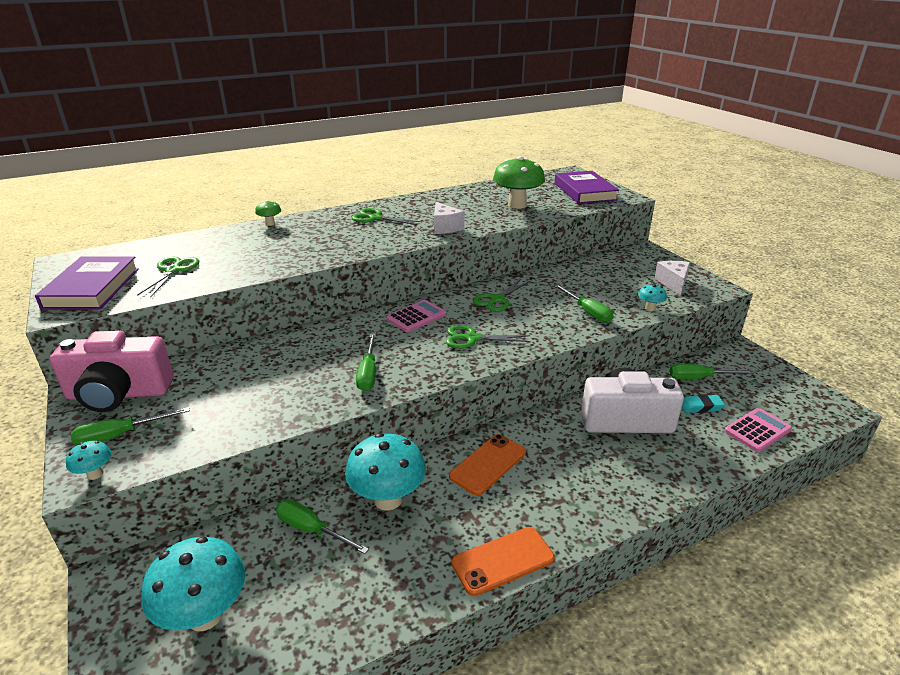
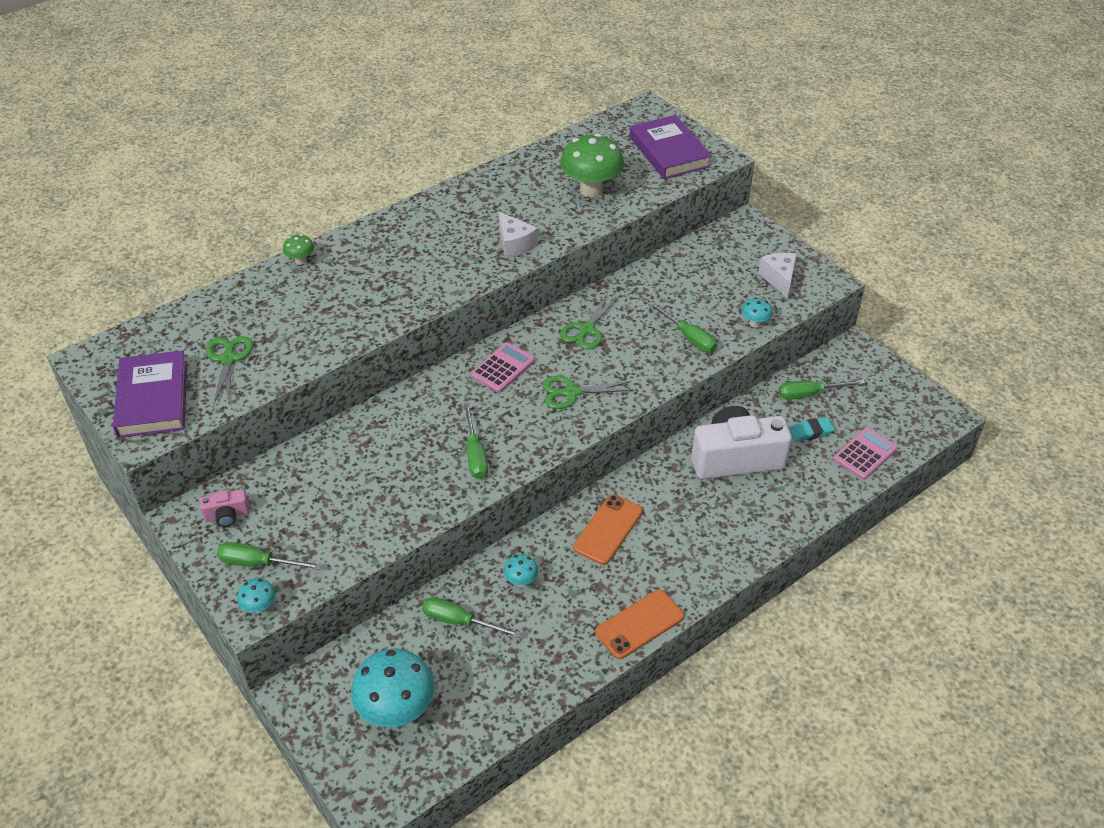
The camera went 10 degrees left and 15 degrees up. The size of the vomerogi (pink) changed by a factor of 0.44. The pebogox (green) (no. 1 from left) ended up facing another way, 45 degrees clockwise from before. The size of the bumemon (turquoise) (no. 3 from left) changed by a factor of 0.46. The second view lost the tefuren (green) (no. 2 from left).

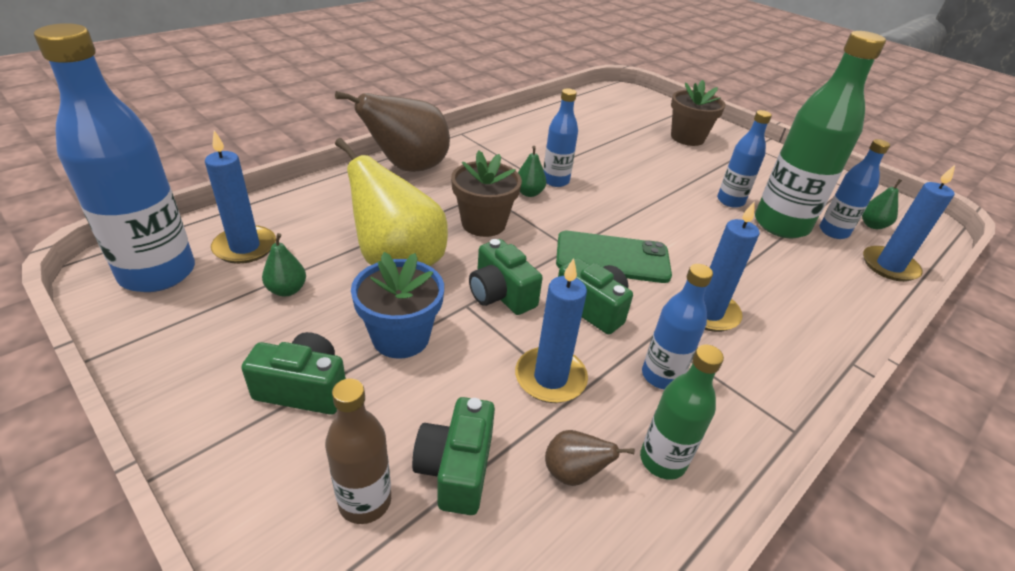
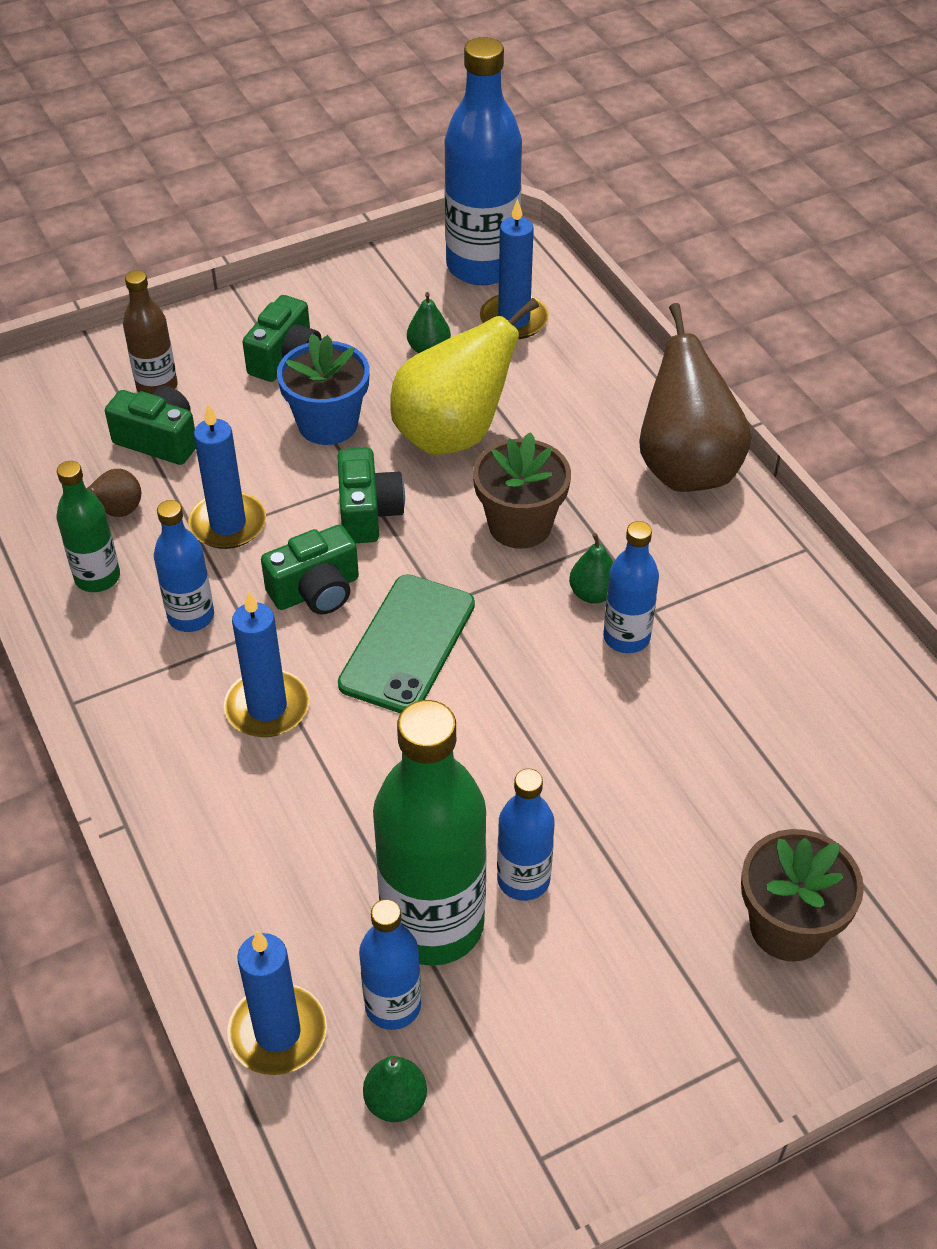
The camera went 110 degrees right and 10 degrees up. The vomerogi (green) (no. 3 from left in the first image) ended up facing another way, 105 degrees clockwise from before.

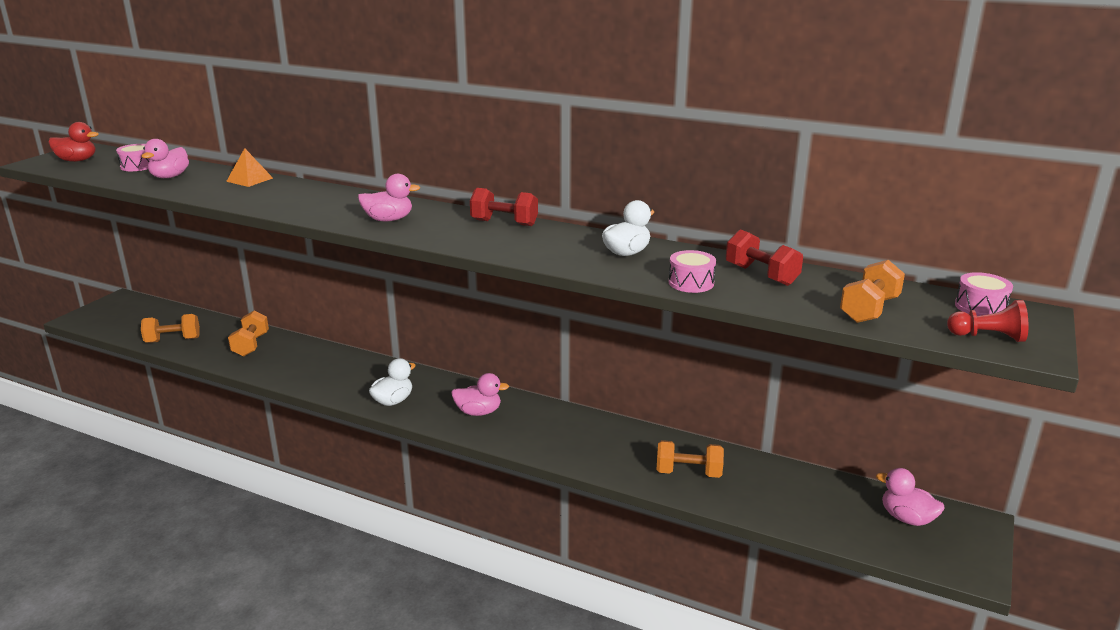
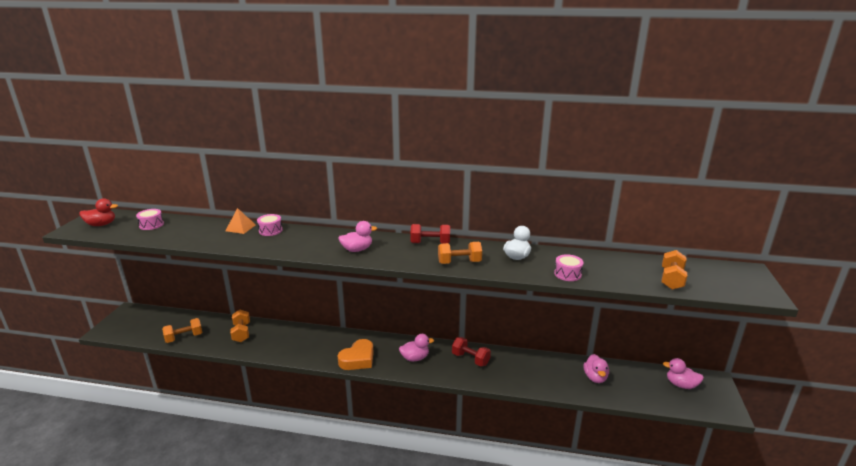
The camera went 15 degrees left and 0 degrees up. The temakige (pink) (no. 3 from left in the first image) ended up elsewhere. Where the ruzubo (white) (no. 1 from left) stood, the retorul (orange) came to stand. The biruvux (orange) (no. 3 from left) ended up elsewhere. The biruvux (red) (no. 2 from left) ended up elsewhere. The ruzubo (pink) (no. 1 from left in the first image) ended up elsewhere. The second view lost the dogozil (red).

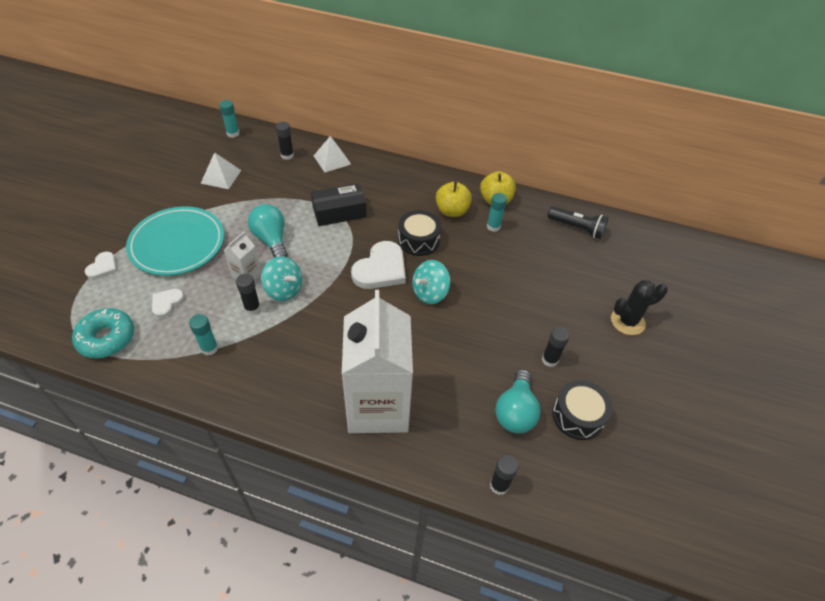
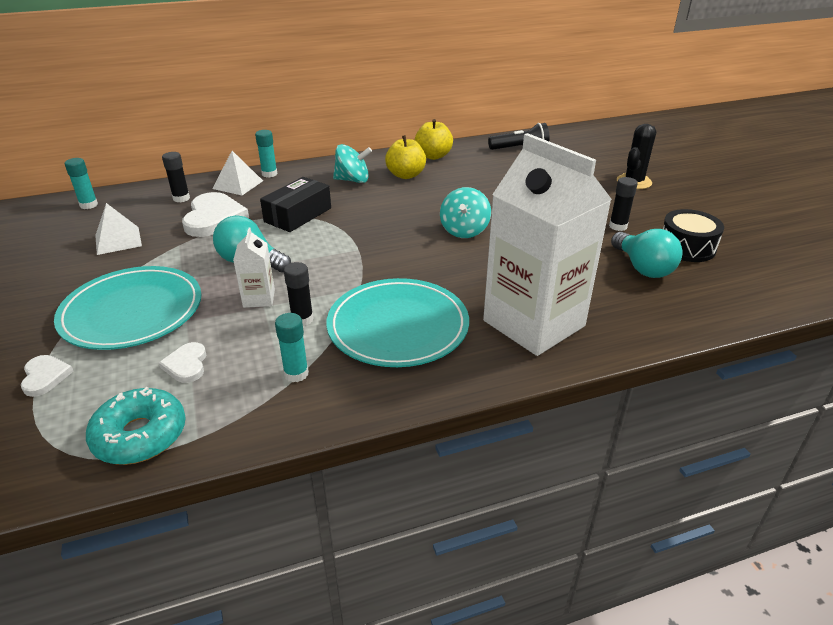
The camera went 35 degrees left and 15 degrees down. The retorul (white) (no. 3 from left) ended up elsewhere. The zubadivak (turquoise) (no. 3 from left in the first image) ended up elsewhere. The second view gained the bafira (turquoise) (no. 2 from left). The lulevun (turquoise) (no. 1 from left) ended up elsewhere. The second view lost the temakige (black) (no. 1 from left). The second view lost the zubadivak (black) (no. 3 from left).

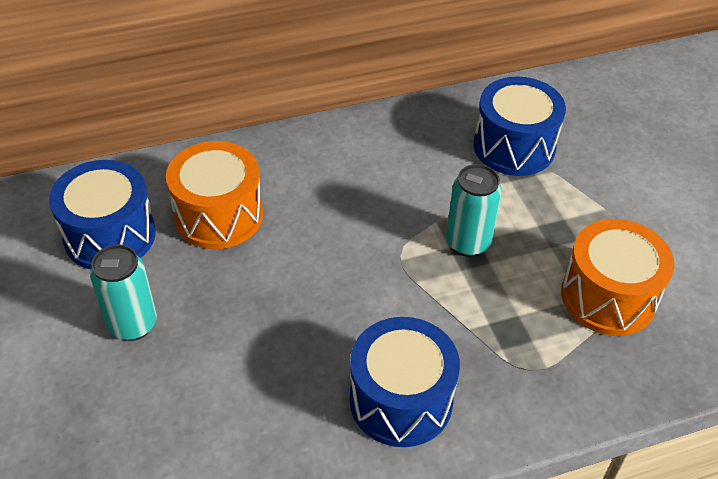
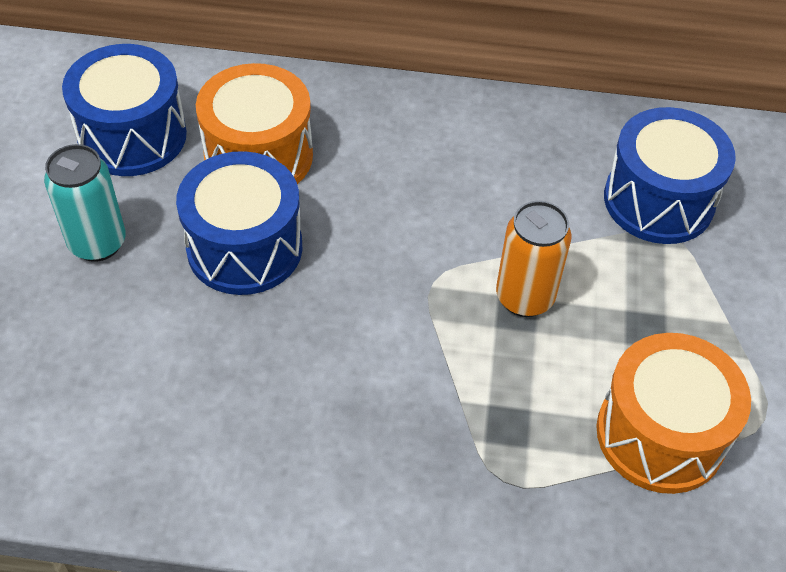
The camera went 25 degrees right and 5 degrees up. The temakige (blue) (no. 2 from left) ended up elsewhere. What was the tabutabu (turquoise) (no. 2 from left) turned into the tabutabu (orange).

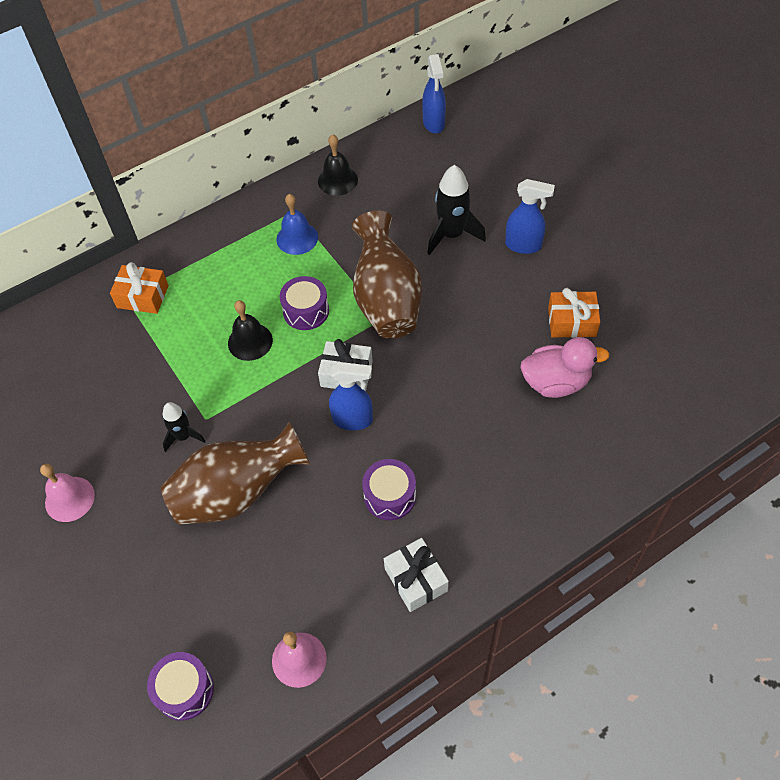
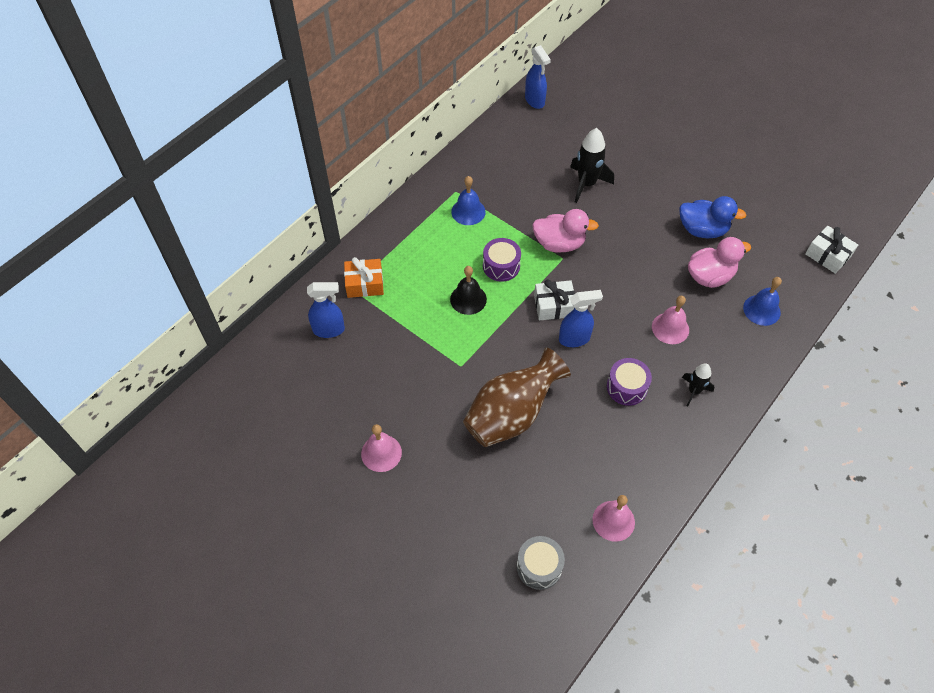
The camera went 20 degrees left and 0 degrees up. The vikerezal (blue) (no. 3 from left in the first image) ended up elsewhere. What was the temakige (purple) (no. 1 from left) turned into the temakige (grey). Where the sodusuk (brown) (no. 2 from left) stood, the ruzubo (pink) (no. 1 from left) came to stand. The second view gained the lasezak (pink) (no. 3 from left). Where the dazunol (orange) (no. 2 from left) stood, the ruzubo (blue) came to stand. The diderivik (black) (no. 1 from left in the first image) ended up elsewhere. The second view gained the lasezak (blue) (no. 2 from left). The dazunol (white) (no. 2 from left) ended up elsewhere. The second view lost the lasezak (black) (no. 2 from left).

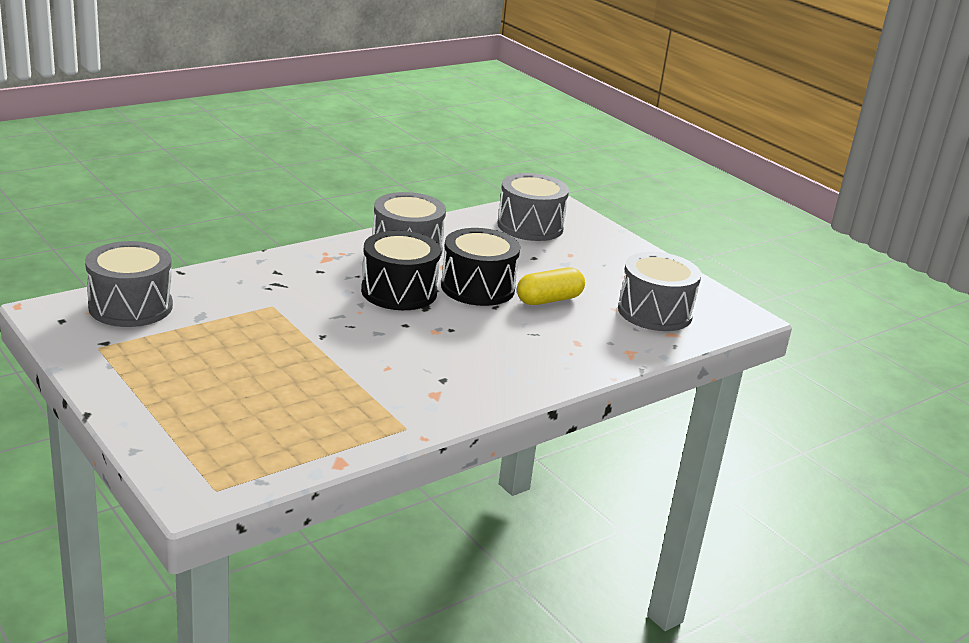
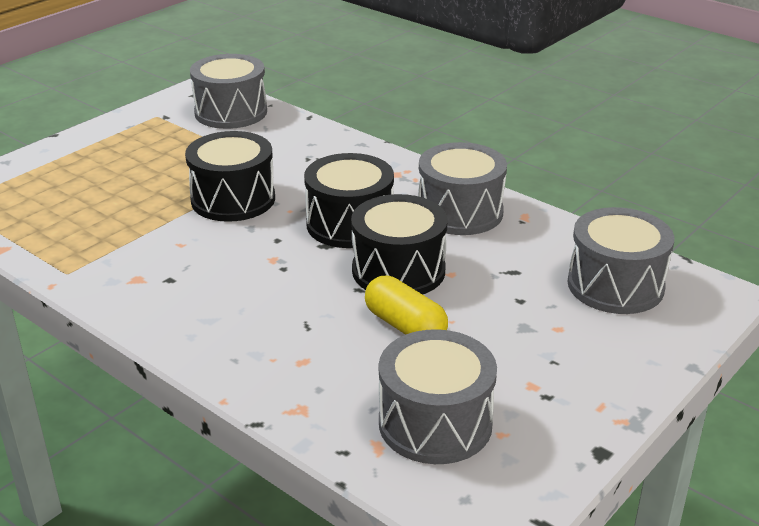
The camera went 80 degrees right and 5 degrees up. The second view gained the temakige (black) (no. 1 from left).

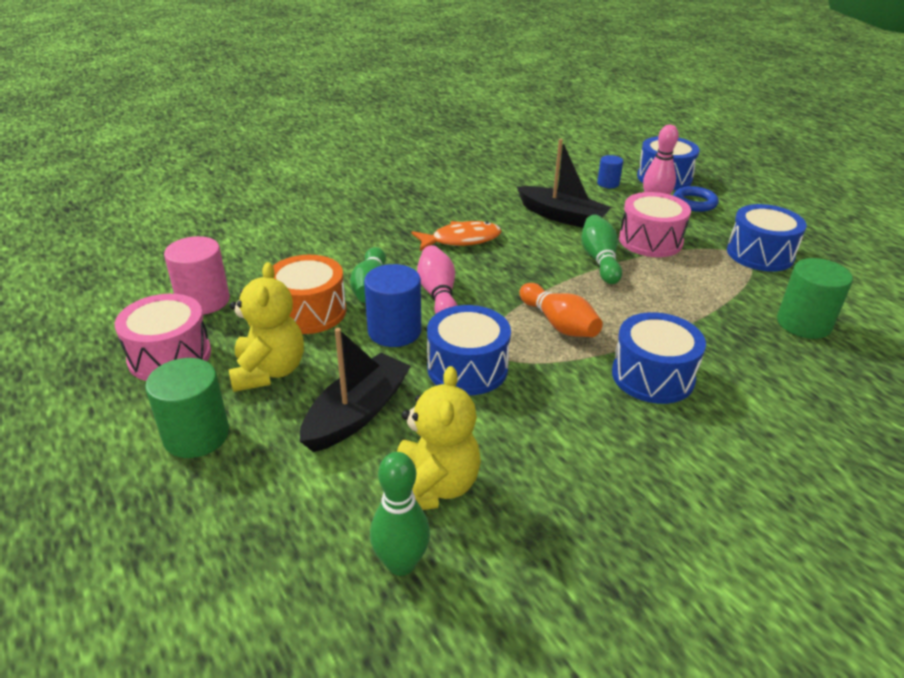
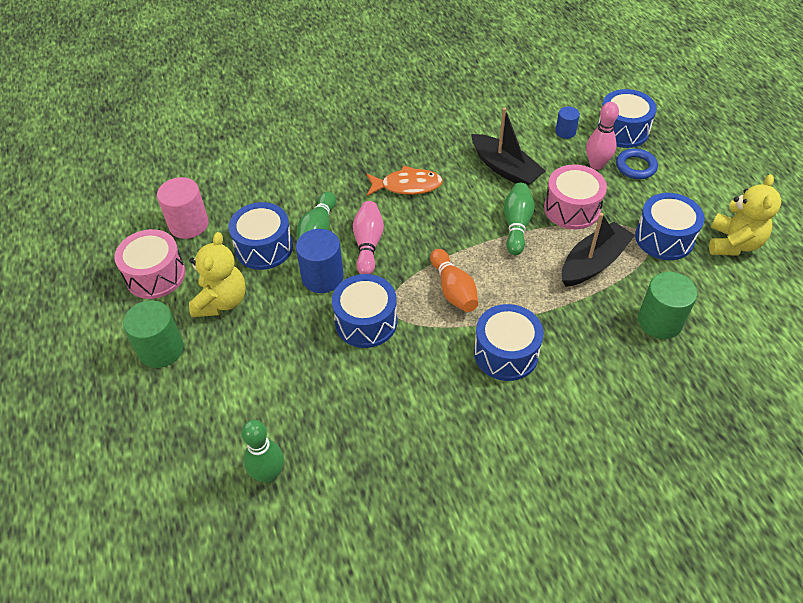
The camera went 15 degrees right and 15 degrees up. What was the temakige (orange) turned into the temakige (blue) (no. 1 from left). The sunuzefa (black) (no. 1 from left in the first image) ended up elsewhere. The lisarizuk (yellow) (no. 2 from left) ended up elsewhere.

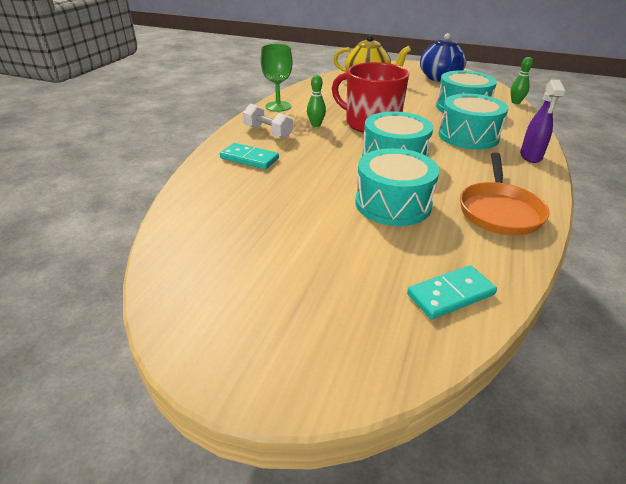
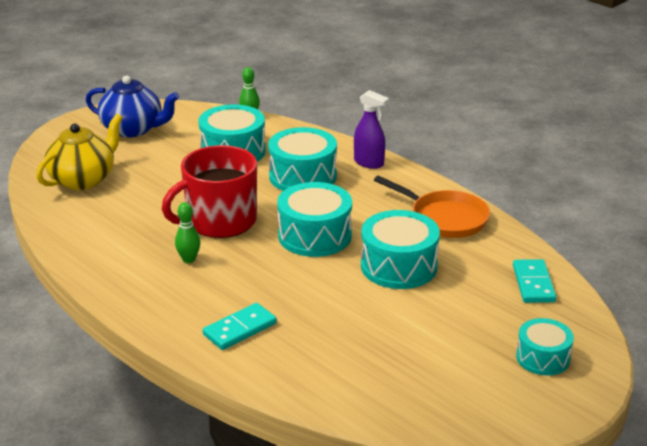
The camera went 65 degrees left and 5 degrees down. The second view gained the temakige (turquoise) (no. 5 from left). The second view lost the biruvux (white). The second view lost the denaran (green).

